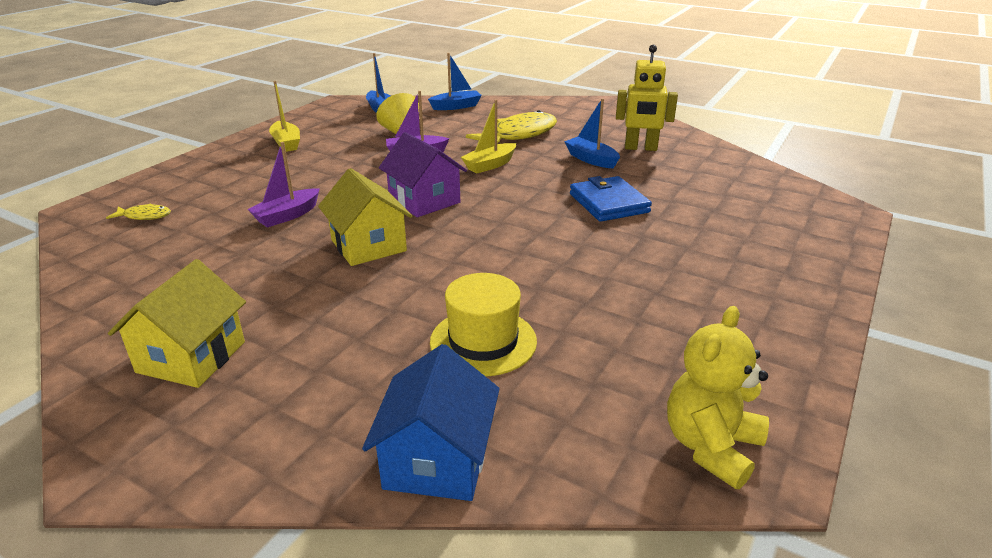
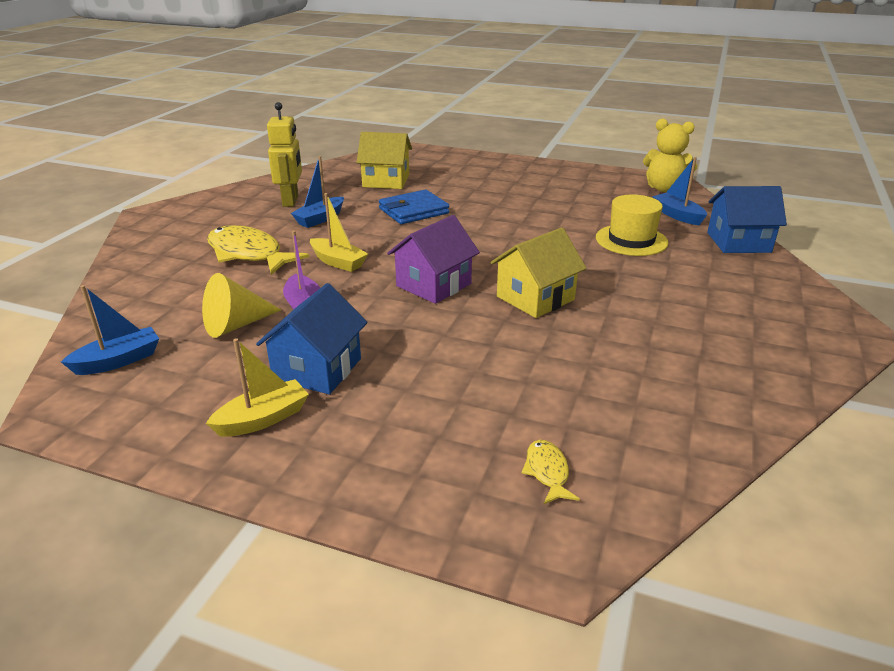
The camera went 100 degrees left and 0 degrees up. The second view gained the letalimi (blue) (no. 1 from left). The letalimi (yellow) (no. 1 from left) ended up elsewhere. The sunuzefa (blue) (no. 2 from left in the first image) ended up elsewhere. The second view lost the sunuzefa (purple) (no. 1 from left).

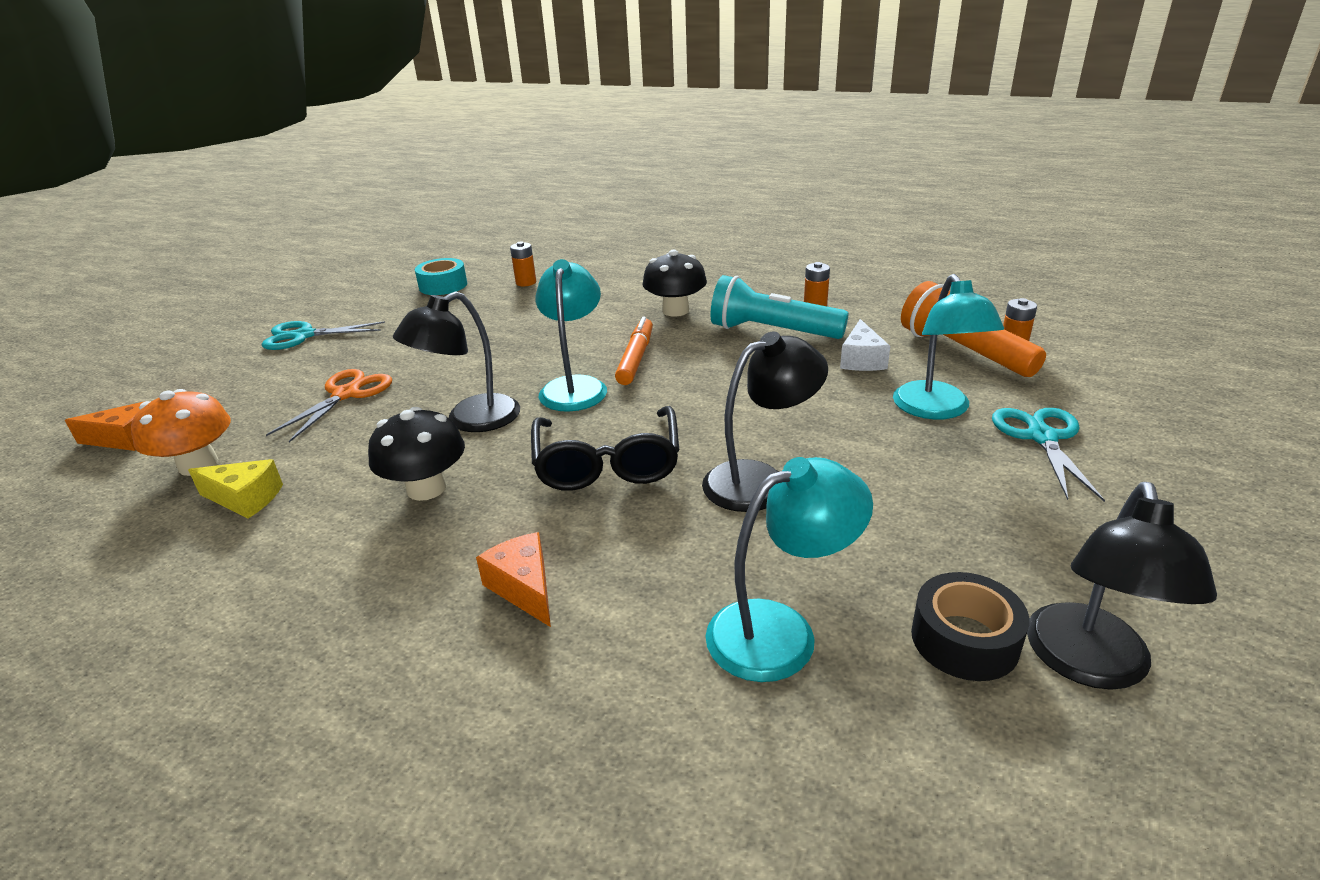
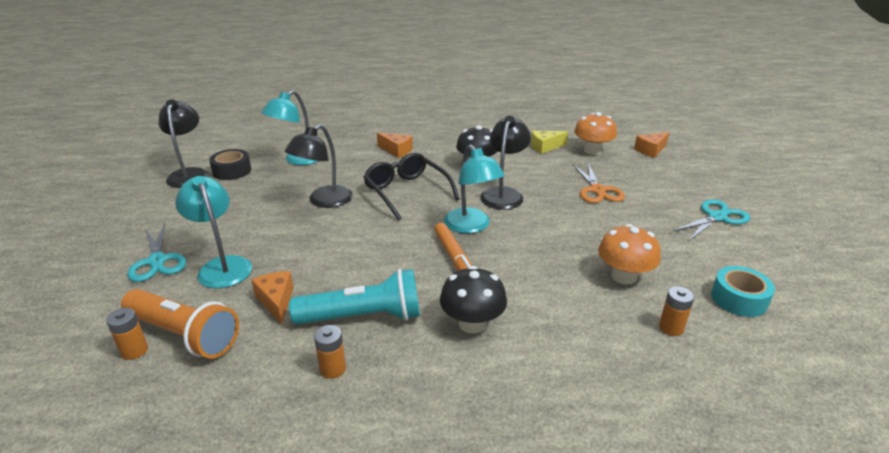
The camera went 150 degrees right and 0 degrees up. What was the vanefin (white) turned into the vanefin (orange) (no. 1 from left). The second view gained the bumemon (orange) (no. 2 from left).

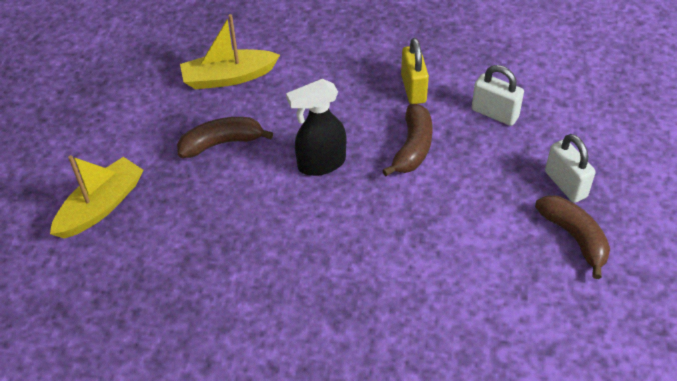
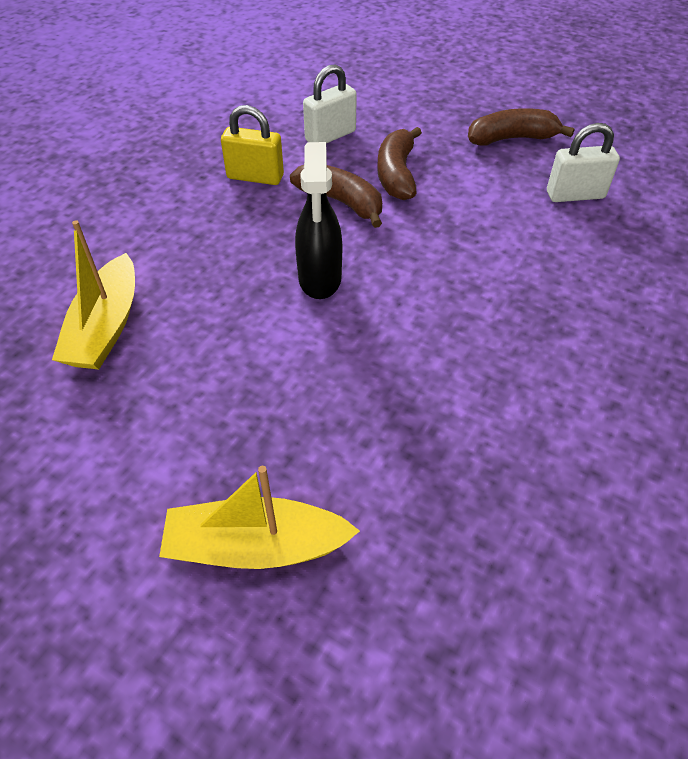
The camera went 70 degrees left and 0 degrees up. The sunuzefa (yellow) (no. 1 from left in the first image) ended up facing another way, 60 degrees counterclockwise from before. The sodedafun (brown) (no. 1 from left in the first image) ended up elsewhere. The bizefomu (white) (no. 2 from left) ended up elsewhere.

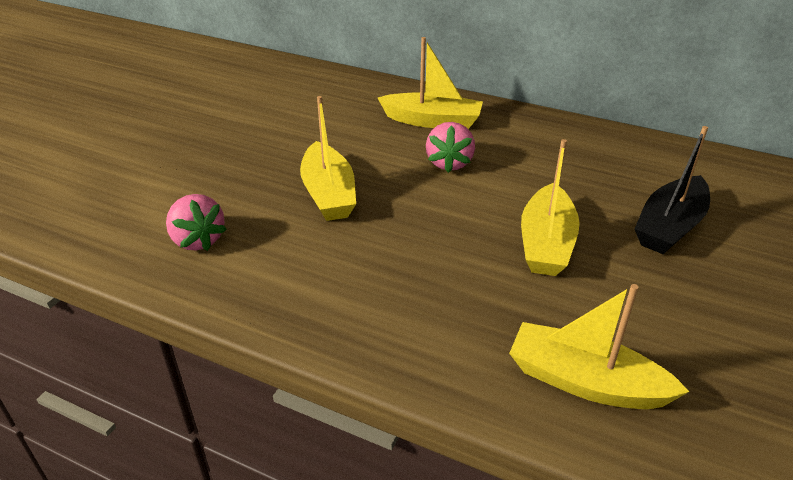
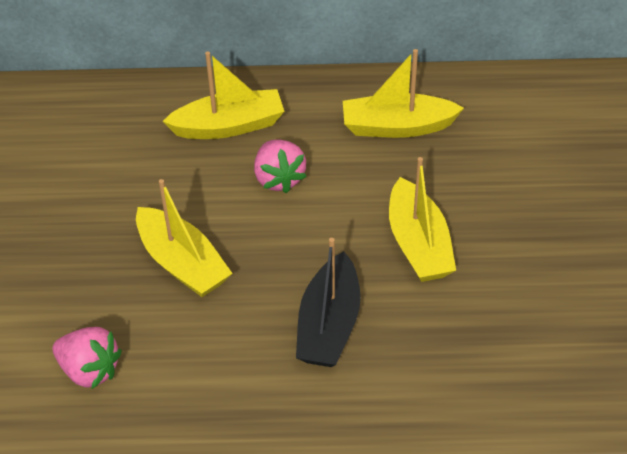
The camera went 25 degrees left and 10 degrees up. The sunuzefa (black) ended up elsewhere. The sunuzefa (yellow) (no. 4 from left in the first image) ended up elsewhere.

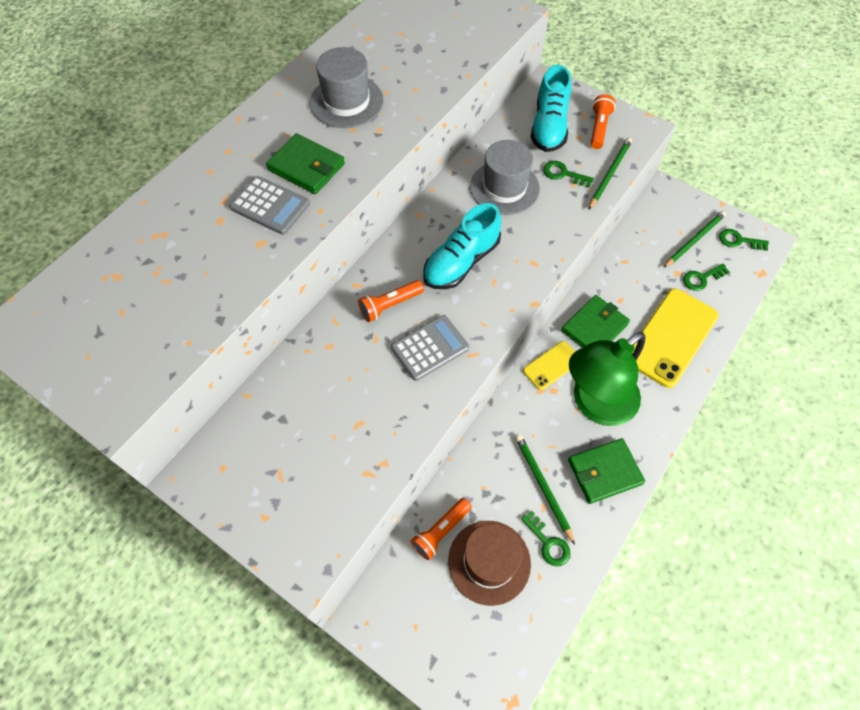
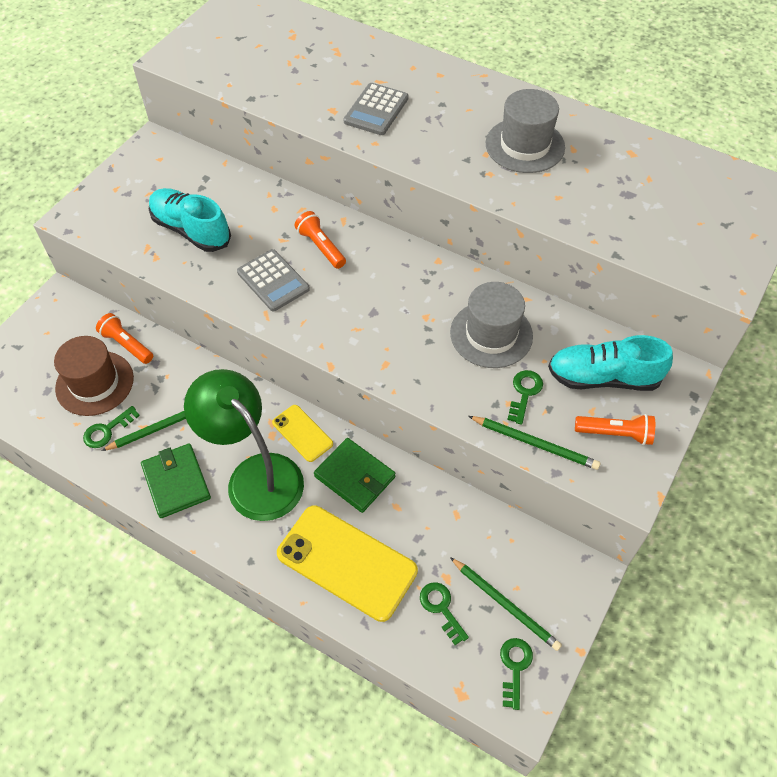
The camera went 85 degrees right and 5 degrees down. The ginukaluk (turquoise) (no. 1 from left) ended up elsewhere. The second view lost the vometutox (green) (no. 1 from left).

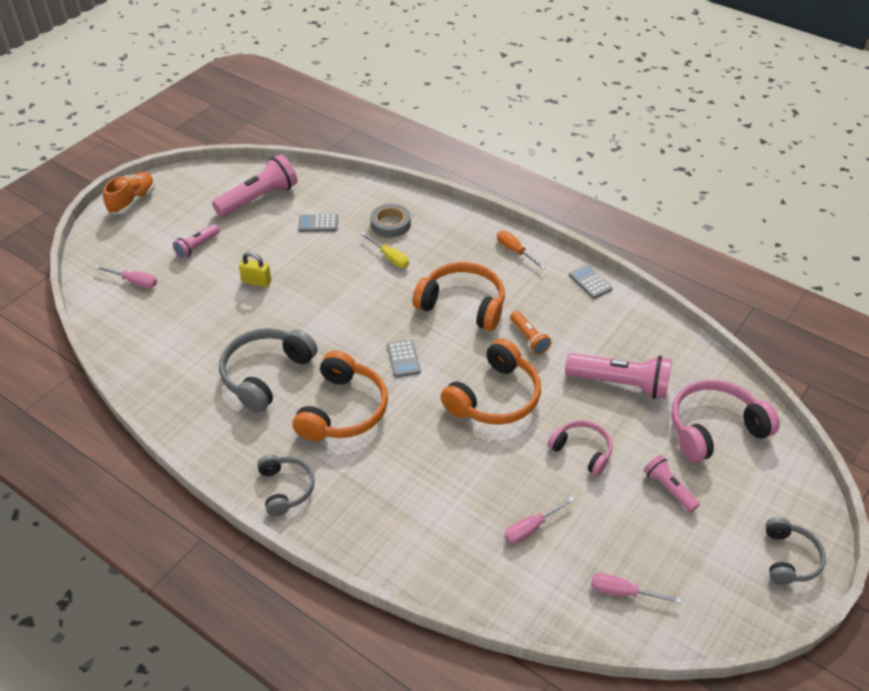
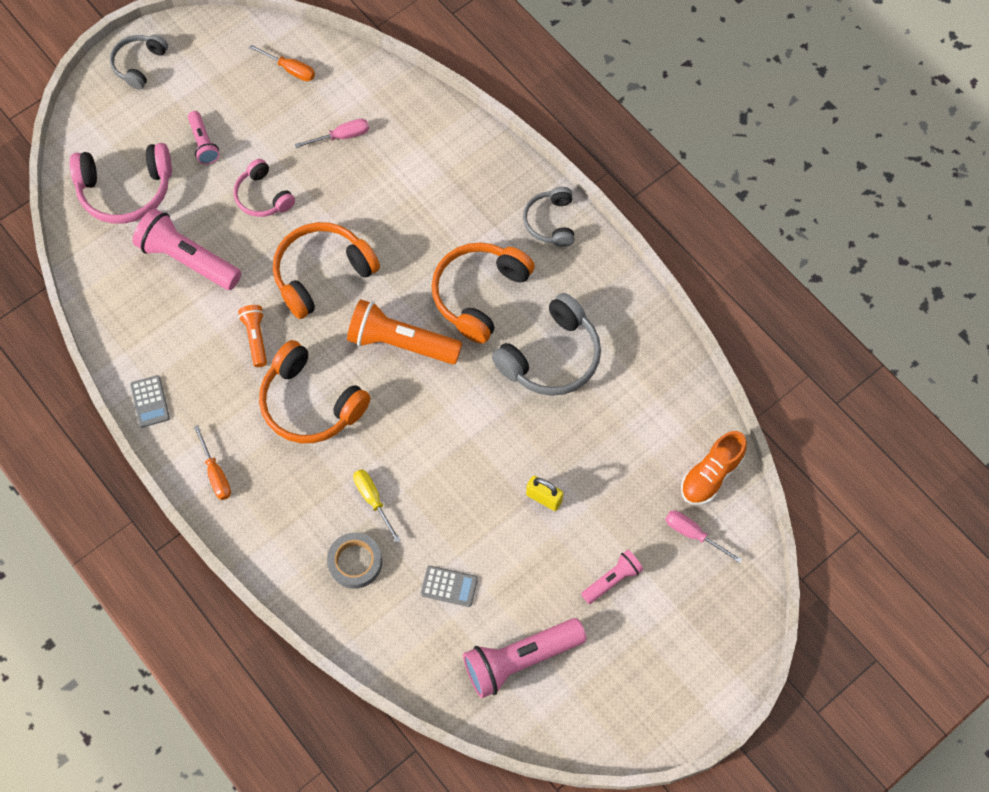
The camera went 165 degrees left and 20 degrees up. What was the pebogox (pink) (no. 3 from left) turned into the pebogox (orange) (no. 2 from left). Where the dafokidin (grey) (no. 2 from left) stood, the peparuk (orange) (no. 2 from left) came to stand. The ginukaluk (orange) ended up elsewhere.

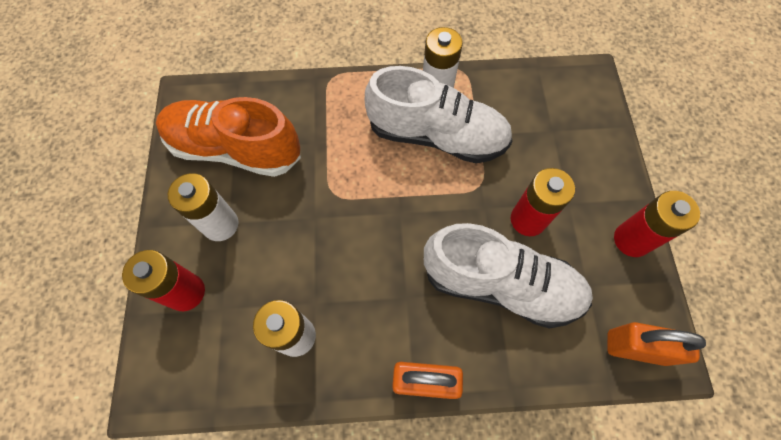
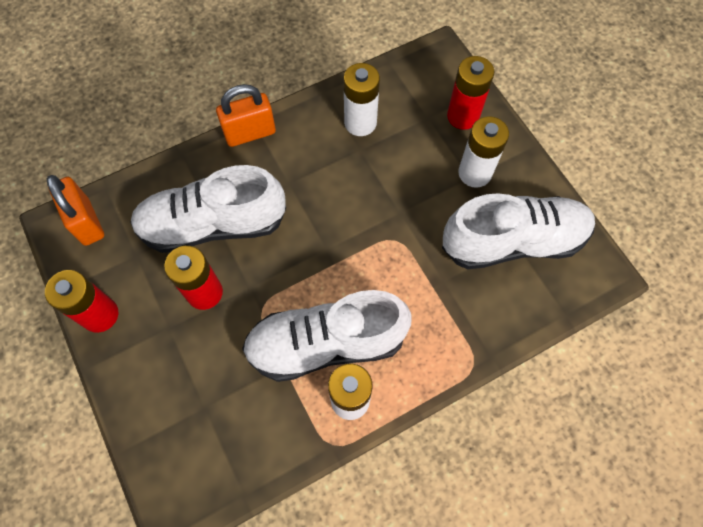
The camera went 155 degrees right and 0 degrees up. The bizefomu (orange) (no. 2 from left in the first image) ended up facing another way, 75 degrees clockwise from before. What was the ginukaluk (orange) turned into the ginukaluk (white) (no. 3 from left).

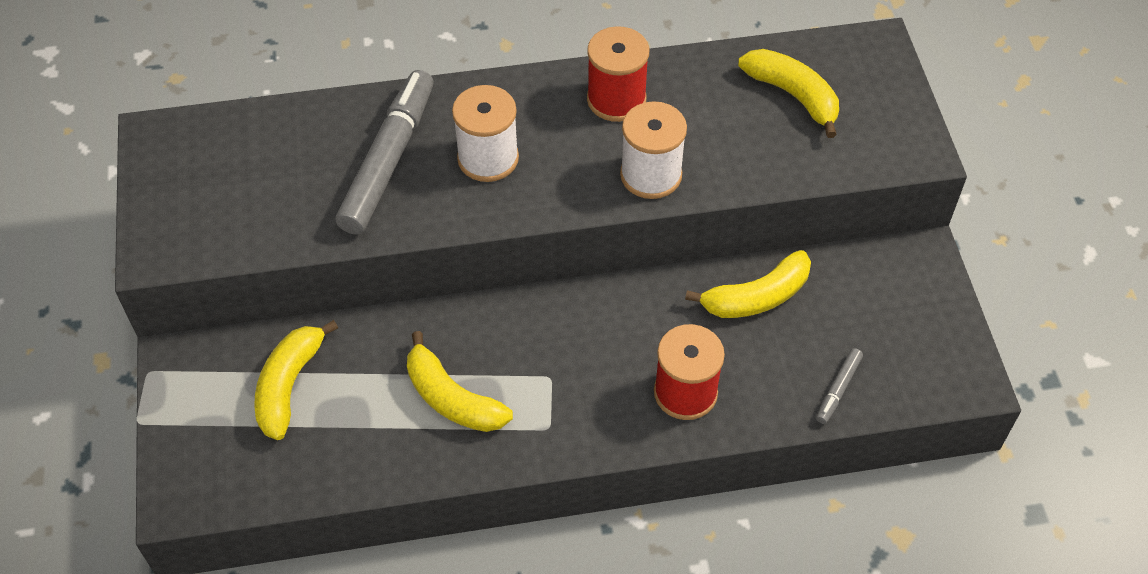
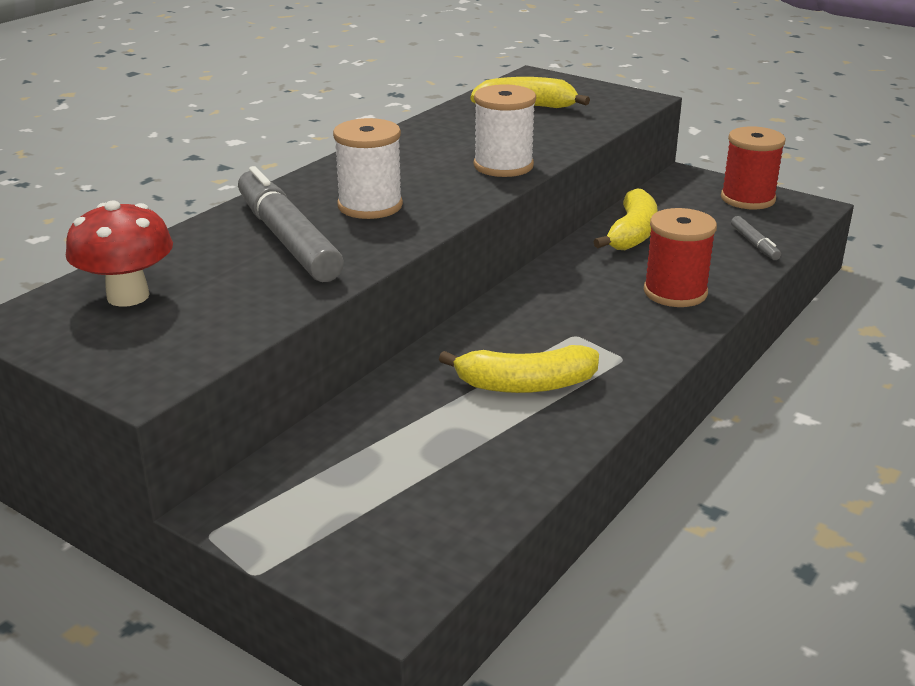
The camera went 45 degrees left and 25 degrees down. The second view gained the bumemon (red). The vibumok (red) (no. 1 from left in the first image) ended up elsewhere. The second view lost the sodedafun (yellow) (no. 1 from left).

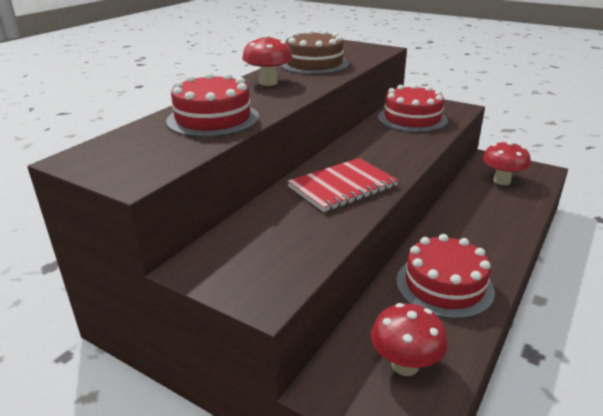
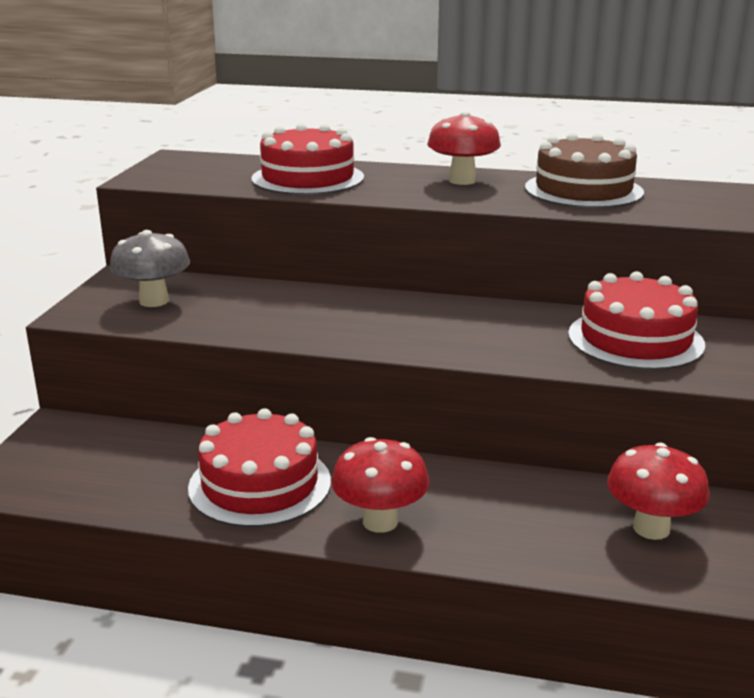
The camera went 70 degrees right and 5 degrees down. The second view gained the bumemon (grey). The bumemon (red) (no. 2 from left in the first image) ended up elsewhere. The second view lost the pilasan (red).

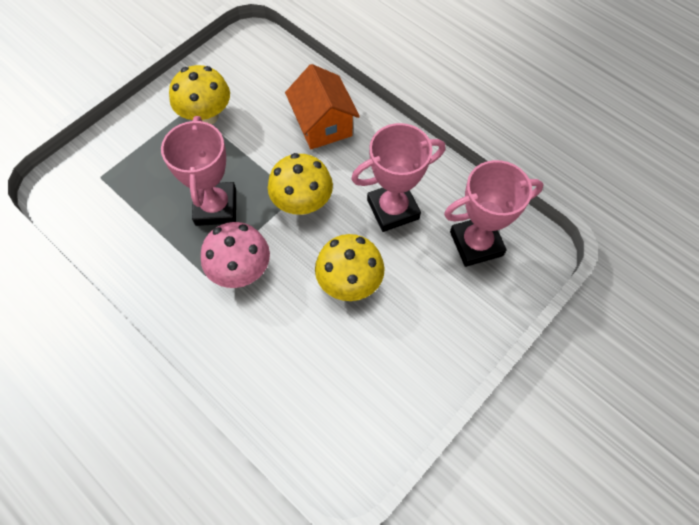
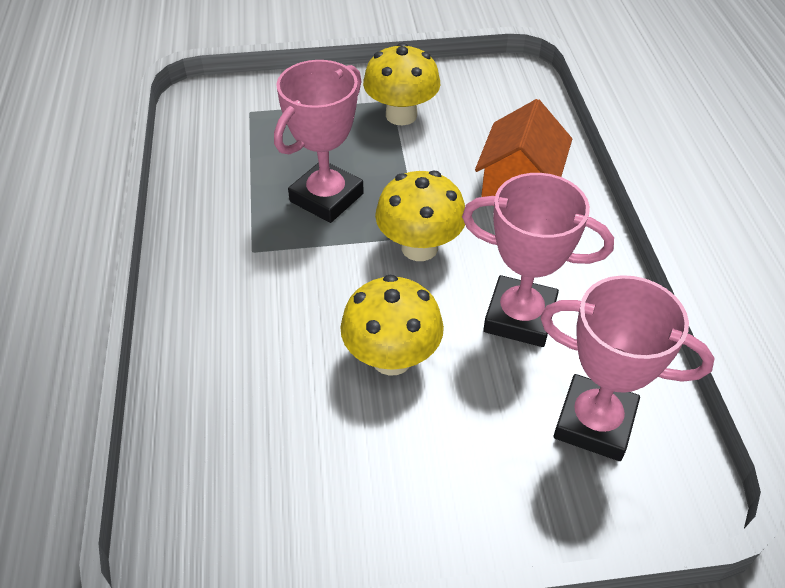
The camera went 40 degrees right and 15 degrees down. The second view lost the bumemon (pink).

